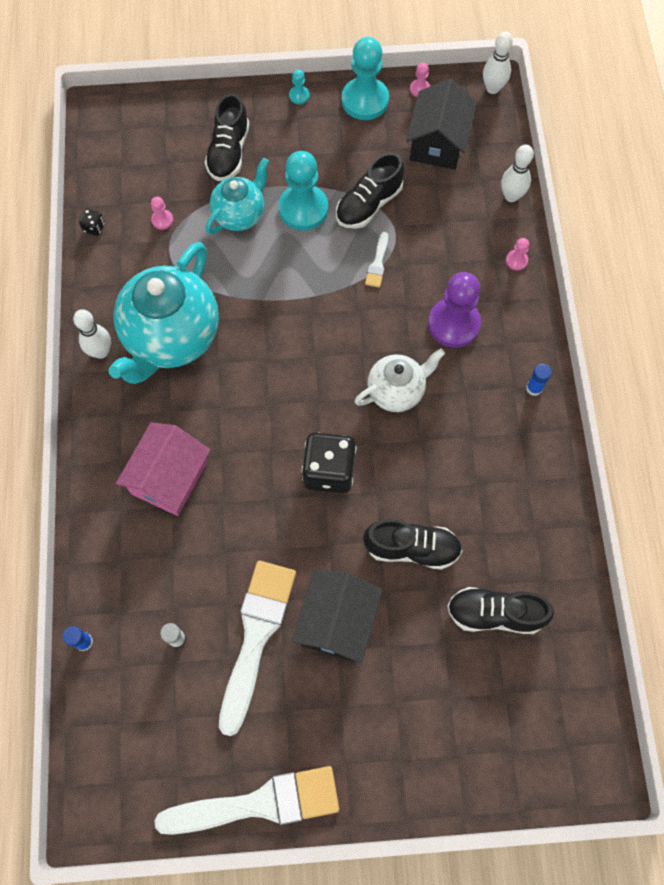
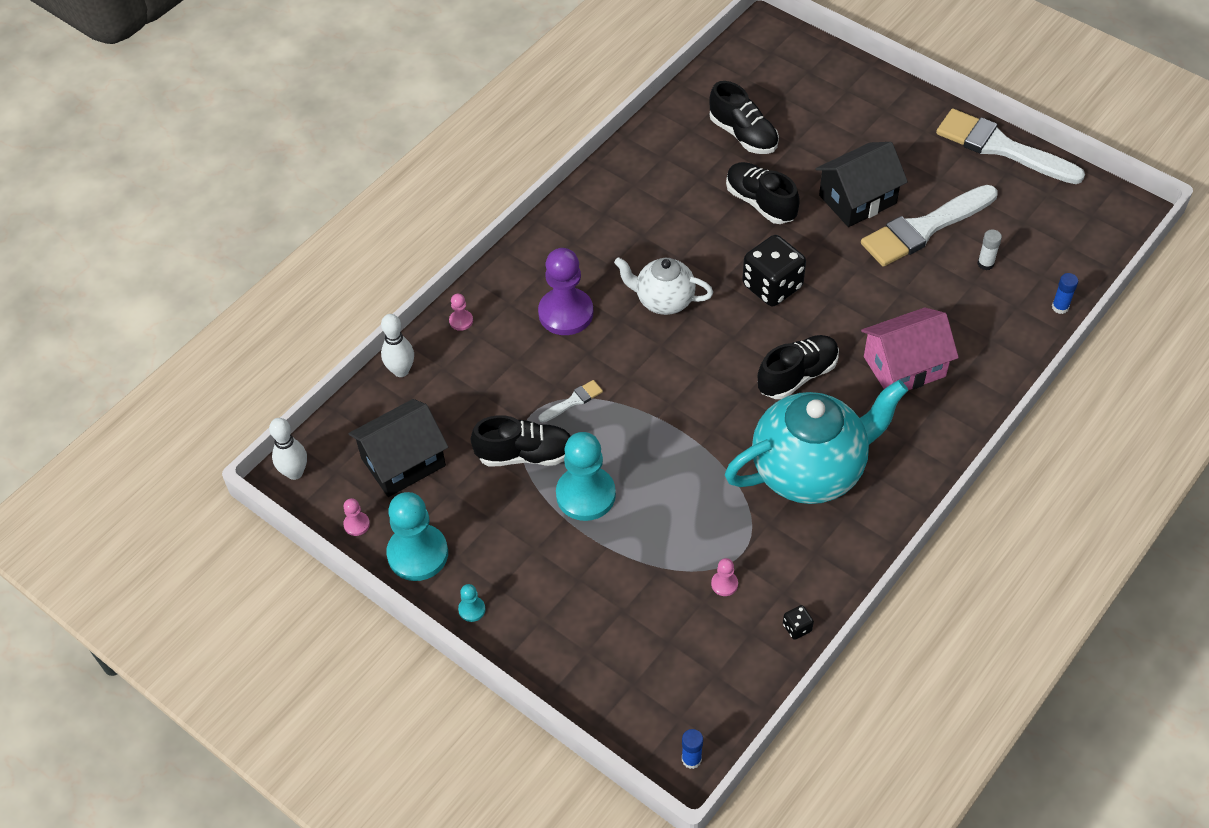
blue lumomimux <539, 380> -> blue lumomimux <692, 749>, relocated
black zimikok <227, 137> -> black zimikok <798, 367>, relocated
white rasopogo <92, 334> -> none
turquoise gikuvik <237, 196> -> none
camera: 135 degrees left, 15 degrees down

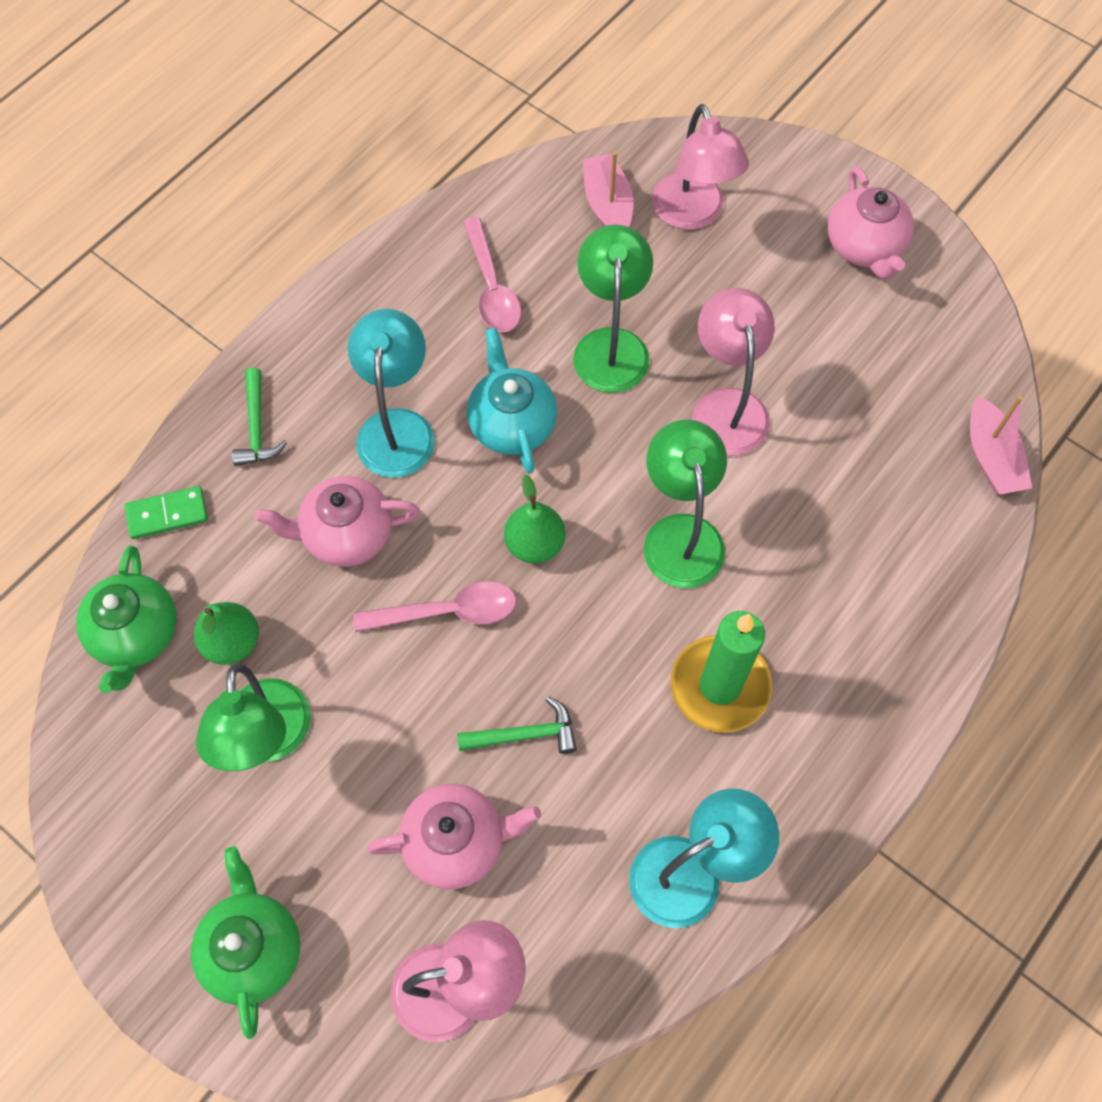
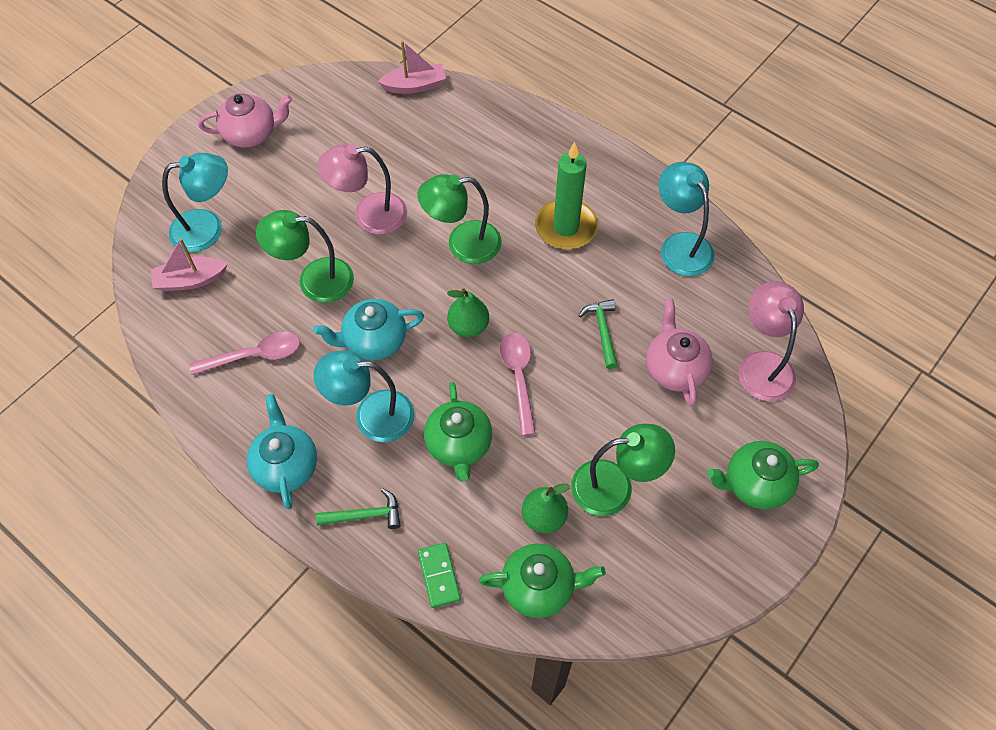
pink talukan <700, 167> -> turquoise talukan <195, 202>
none -> turquoise gikuvik <282, 452>
pink gikuvik <337, 521> -> green gikuvik <458, 432>
camera: 90 degrees left, 5 degrees down

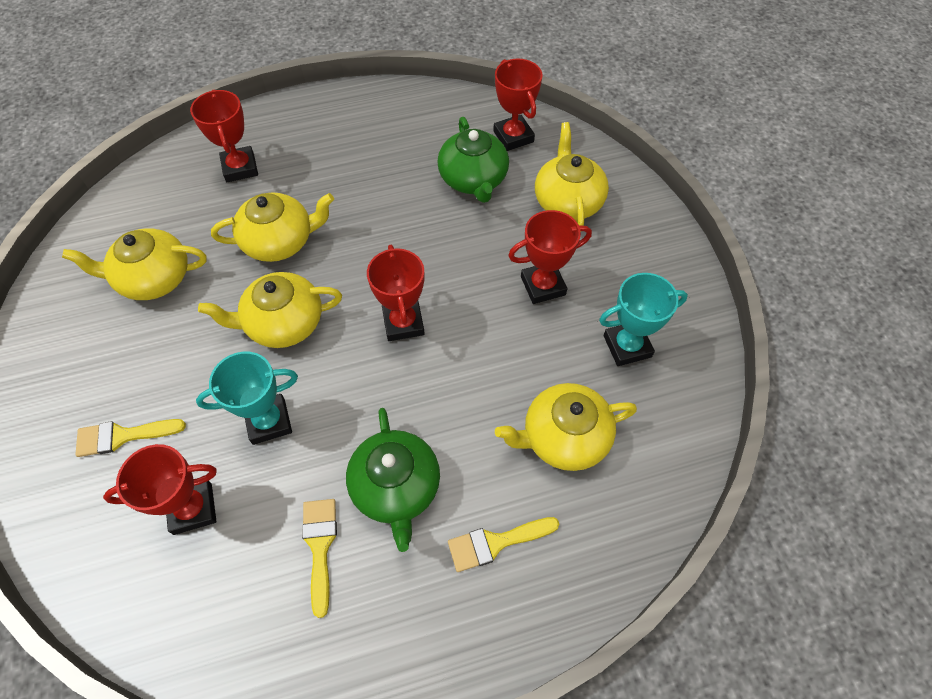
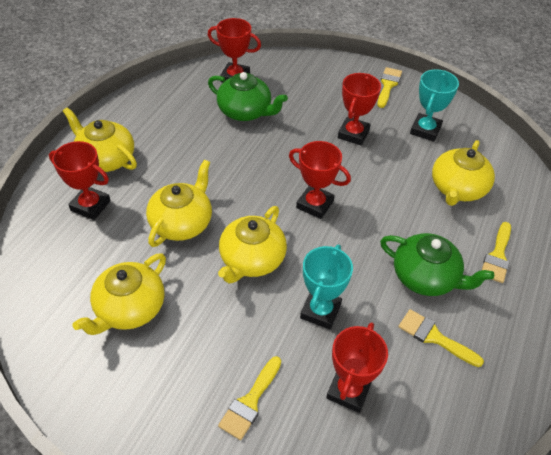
yellow gikuvik <572, 174> -> yellow gikuvik <100, 139>, relocated
none -> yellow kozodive <389, 87>
camera: 50 degrees left, 10 degrees down

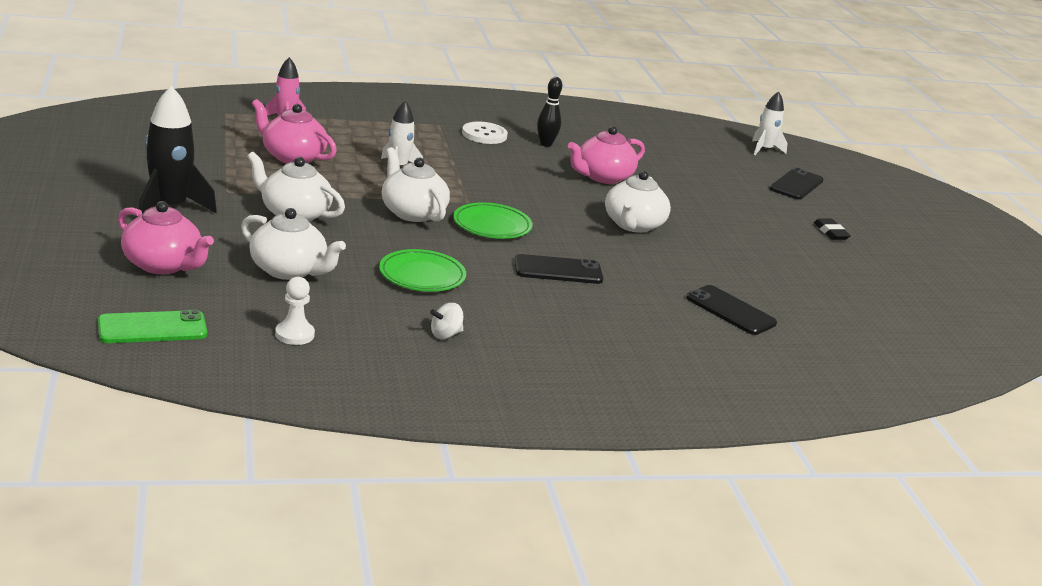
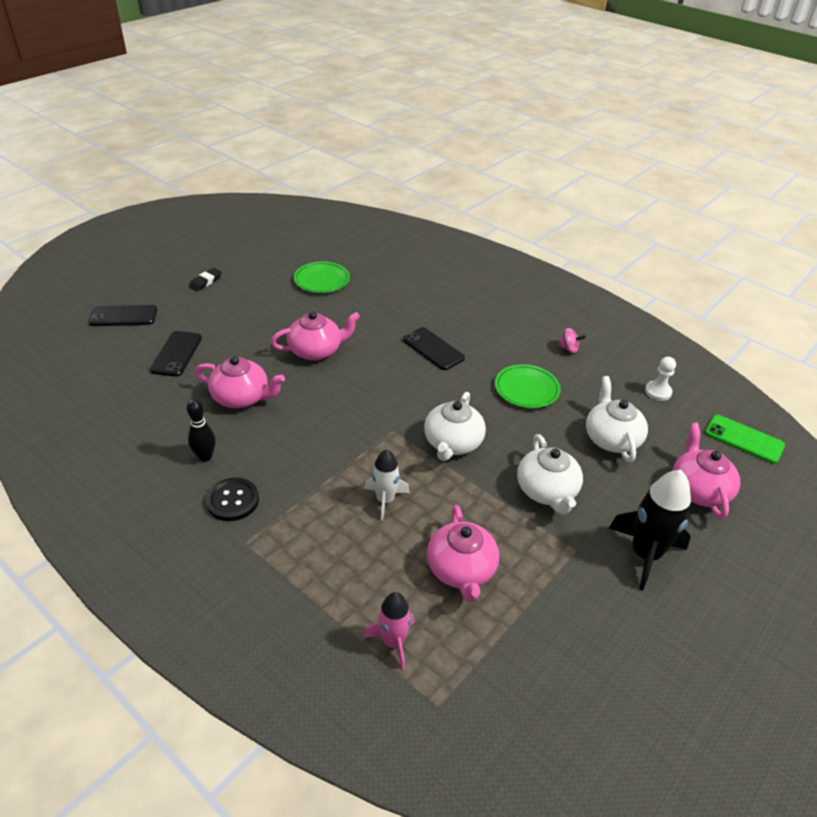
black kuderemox <731, 310> -> black kuderemox <176, 354>, relocated
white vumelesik <485, 132> -> black vumelesik <232, 499>
white gikuvik <638, 202> -> pink gikuvik <315, 335>
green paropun <492, 220> -> green paropun <322, 277>, relocated
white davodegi <446, 321> -> pink davodegi <571, 340>
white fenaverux <770, 123> -> none
camera: 125 degrees left, 15 degrees up

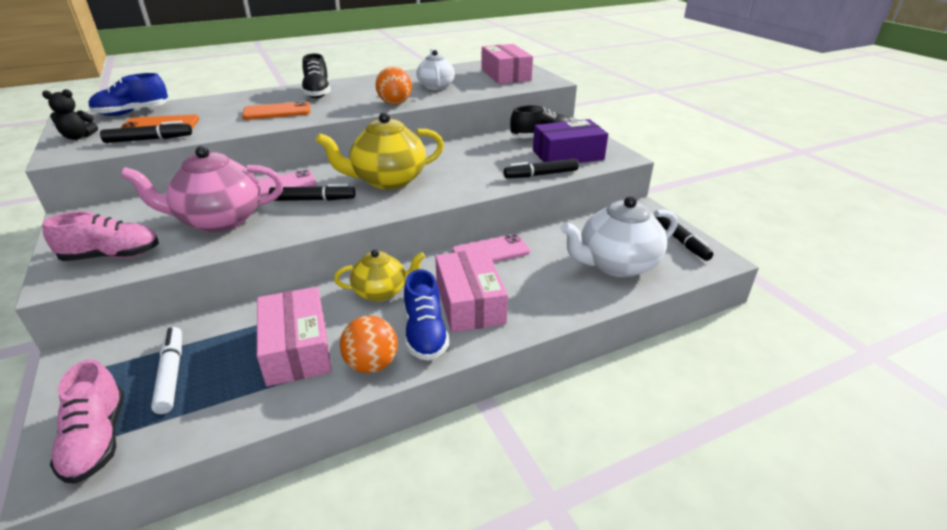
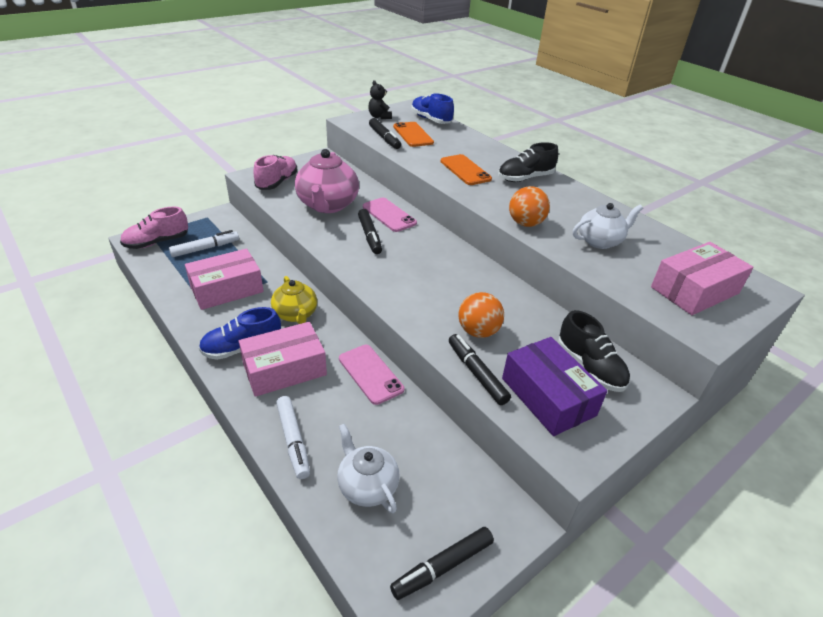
pink zimikok <100, 236> -> pink zimikok <275, 172>, 135 degrees counterclockwise
none -> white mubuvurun <293, 437>
pink gikuvik <201, 189> -> pink gikuvik <327, 181>, 150 degrees counterclockwise
white gikuvik <619, 236> -> white gikuvik <368, 468>, x0.62
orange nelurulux <369, 344> -> orange nelurulux <481, 315>, relocated
yellow gikuvik <380, 151> -> none
camera: 75 degrees right, 5 degrees up

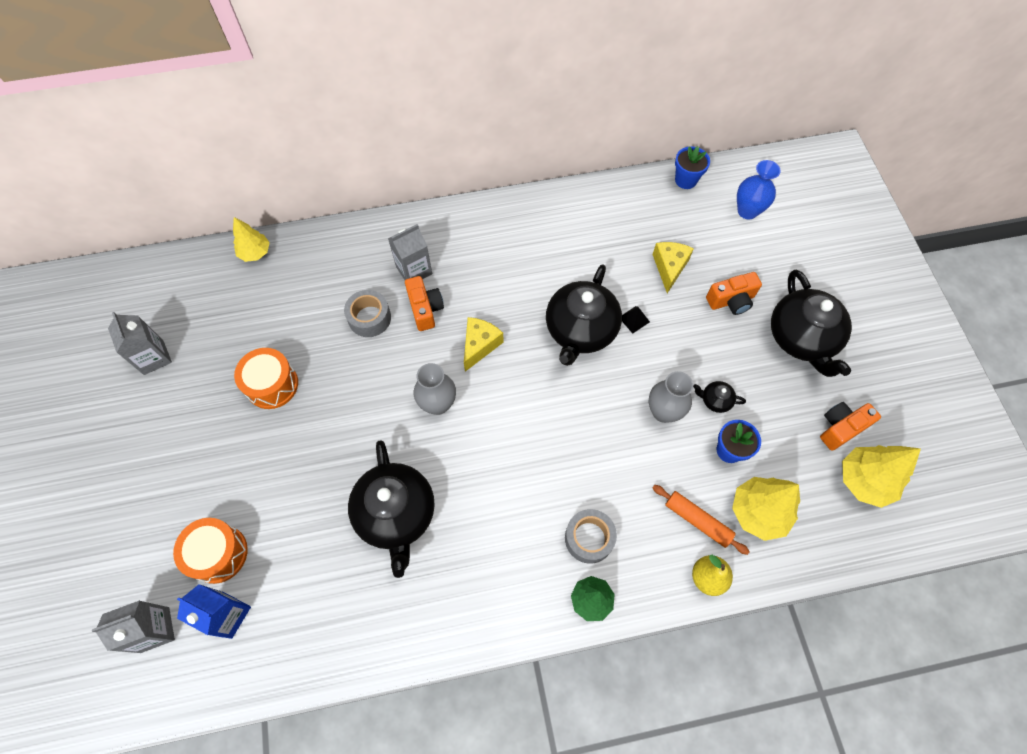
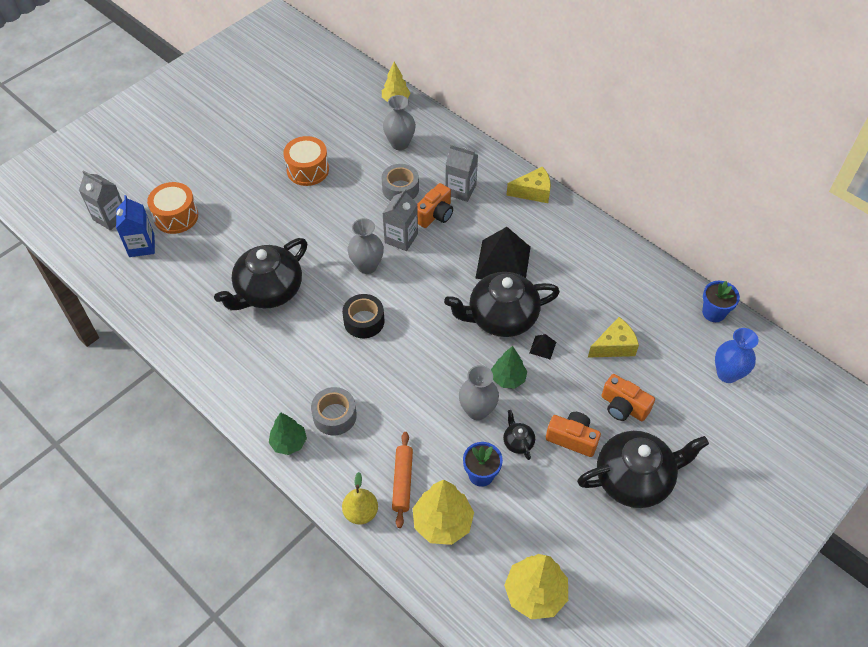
none -> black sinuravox <363, 316>
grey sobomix <140, 343> -> grey sobomix <400, 220>, relocated
none -> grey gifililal <399, 122>
none -> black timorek <503, 253>
none -> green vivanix <509, 367>
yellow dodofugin <484, 344> -> yellow dodofugin <528, 184>, relocated
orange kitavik <850, 426> -> orange kitavik <573, 434>, relocated
black gikuvik <811, 323> -> black gikuvik <643, 469>, 150 degrees counterclockwise
camera: 55 degrees right, 10 degrees down

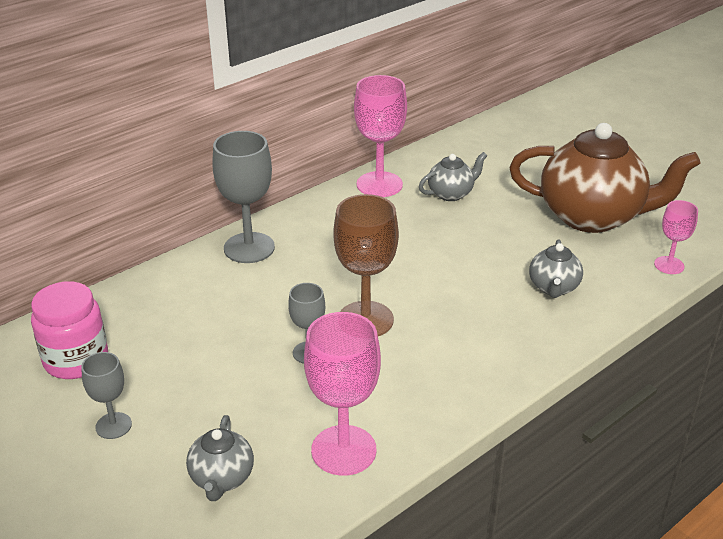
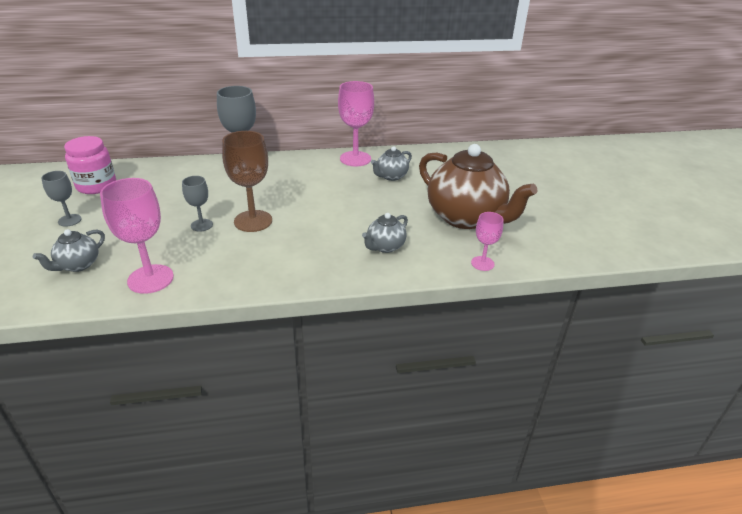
grey gikuvik <453, 176> -> grey gikuvik <391, 163>, 135 degrees clockwise
camera: 30 degrees right, 0 degrees up

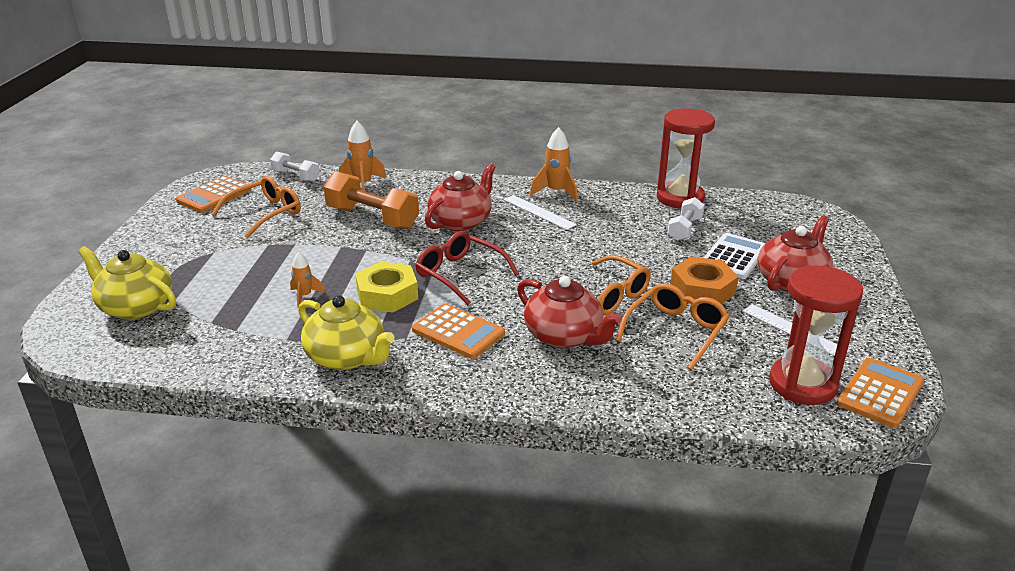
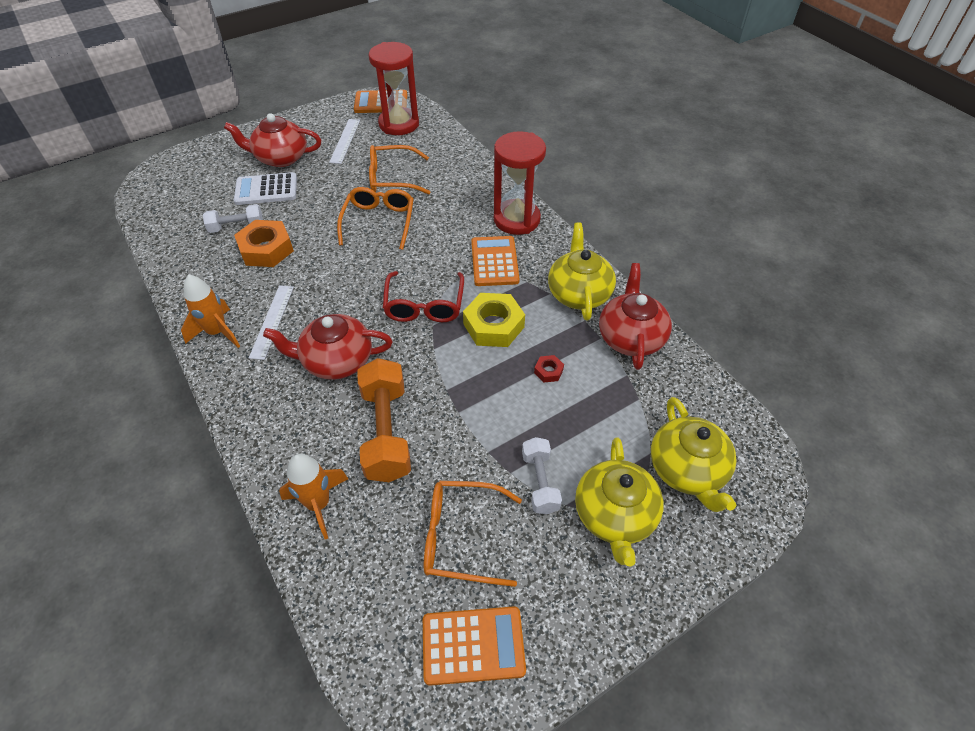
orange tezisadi <704, 280> -> orange tezisadi <264, 243>, relocated
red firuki <686, 158> -> red firuki <520, 183>, relocated
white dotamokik <295, 166> -> white dotamokik <542, 475>, relocated
orange fenaverux <307, 280> -> red tezisadi <549, 368>
none -> yellow gikuvik <619, 501>
red gikuvik <569, 312> -> red gikuvik <635, 316>, relocated
camera: 130 degrees left, 20 degrees up

